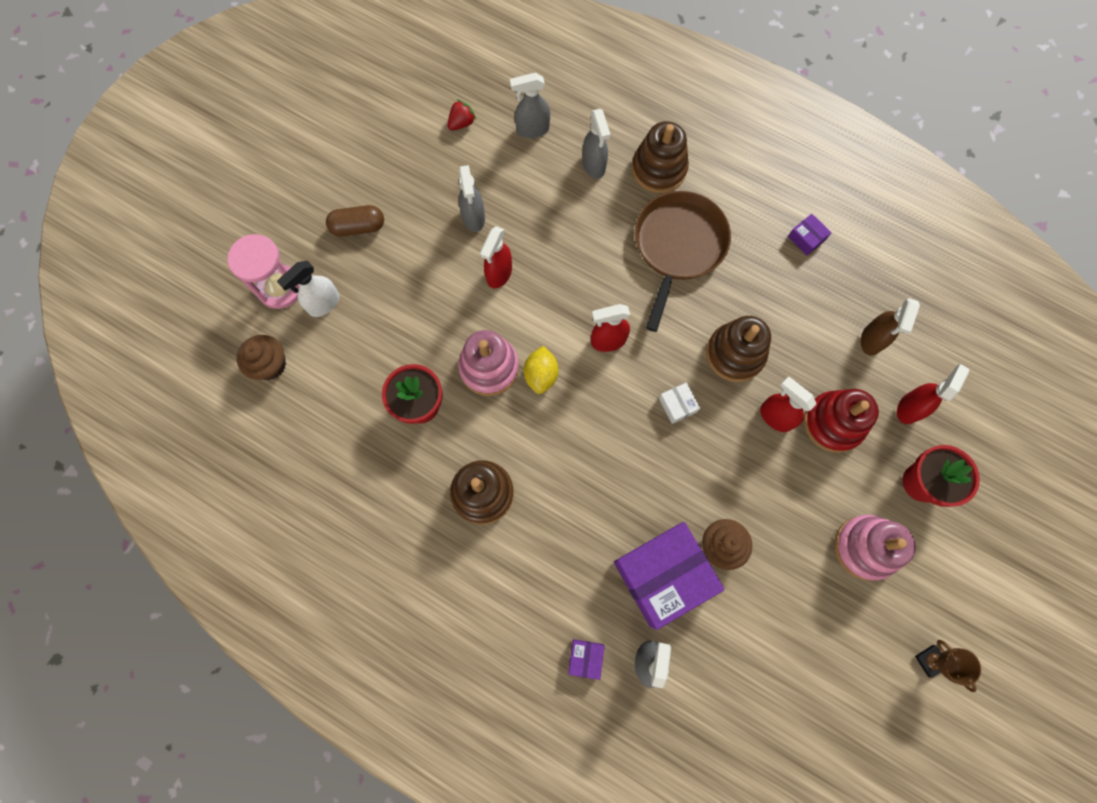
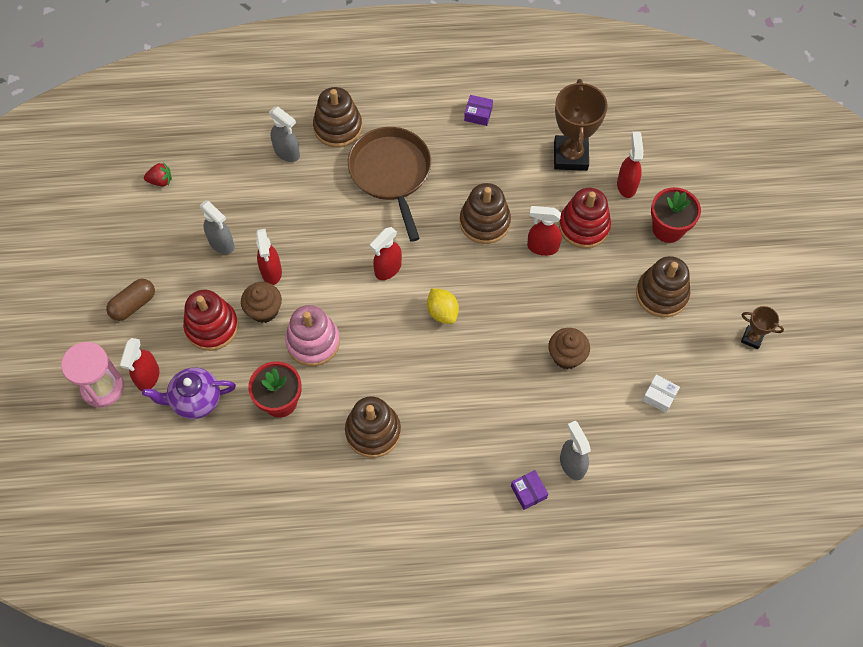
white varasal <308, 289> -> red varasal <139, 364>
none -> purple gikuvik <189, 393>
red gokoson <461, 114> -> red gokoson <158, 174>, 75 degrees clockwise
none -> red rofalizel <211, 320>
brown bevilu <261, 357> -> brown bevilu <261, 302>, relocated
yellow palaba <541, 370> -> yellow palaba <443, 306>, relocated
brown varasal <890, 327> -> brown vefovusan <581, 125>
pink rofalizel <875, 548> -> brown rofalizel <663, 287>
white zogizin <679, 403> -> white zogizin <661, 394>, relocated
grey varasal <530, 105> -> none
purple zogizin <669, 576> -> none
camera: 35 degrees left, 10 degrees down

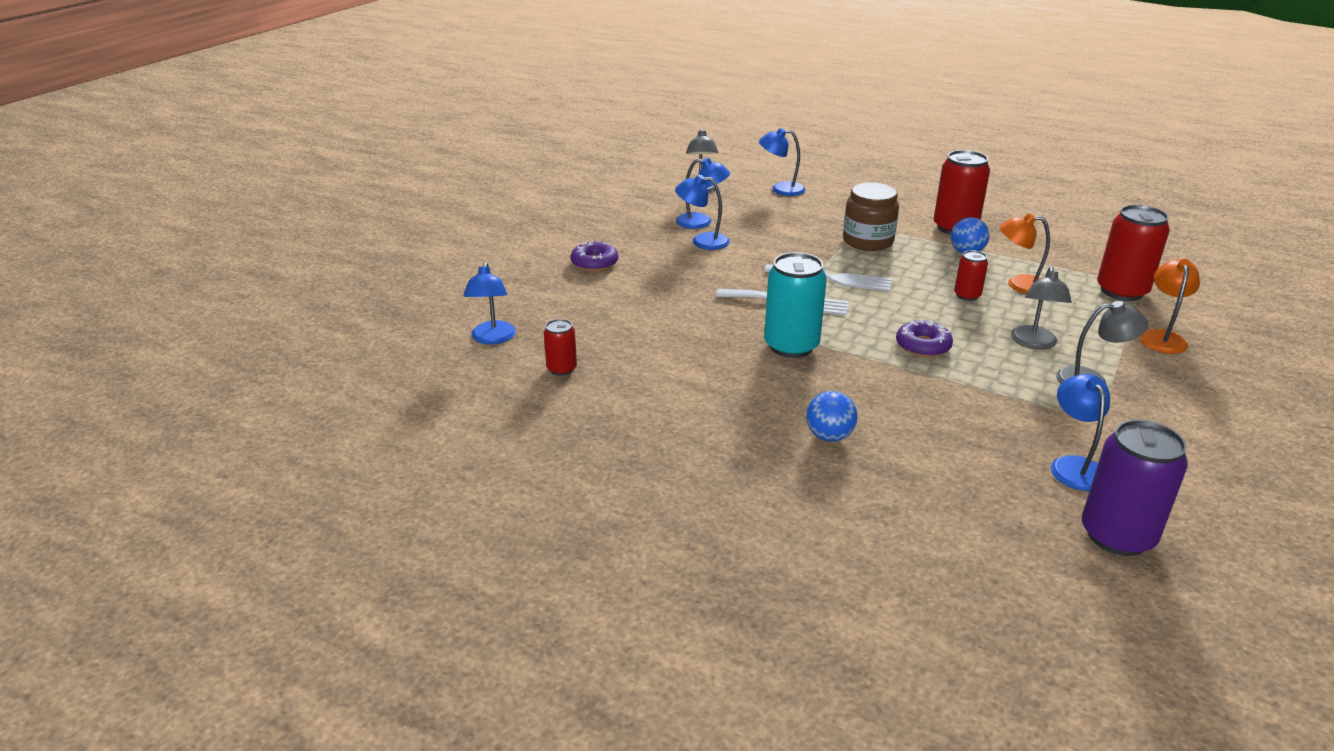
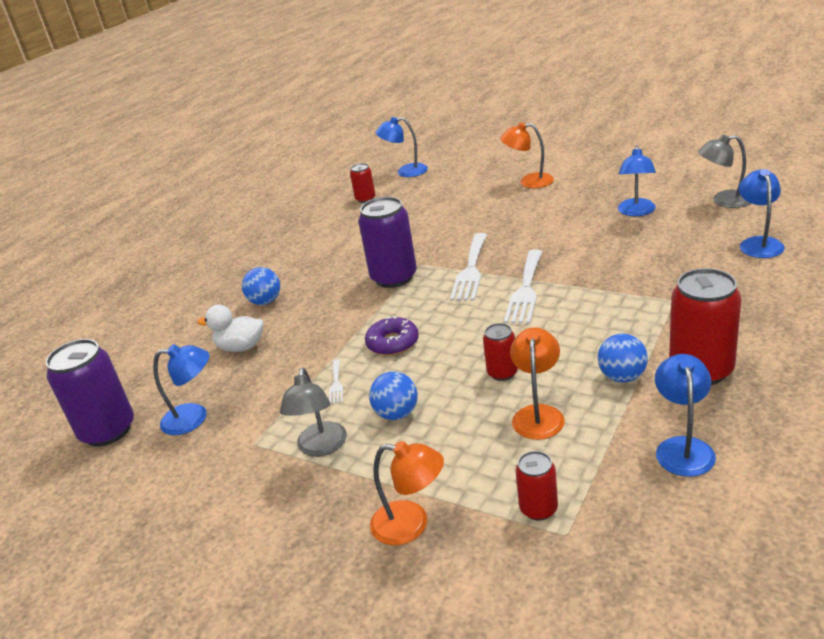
none -> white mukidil <230, 328>
none -> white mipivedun <336, 381>
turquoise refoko <795, 305> -> purple refoko <387, 242>
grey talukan <1041, 308> -> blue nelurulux <393, 395>
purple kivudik <594, 256> -> orange talukan <527, 155>
red refoko <1133, 253> -> red refoko <536, 486>, x0.53
blue talukan <702, 212> -> blue talukan <685, 415>, relocated
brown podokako <871, 216> -> none
camera: 95 degrees right, 0 degrees up

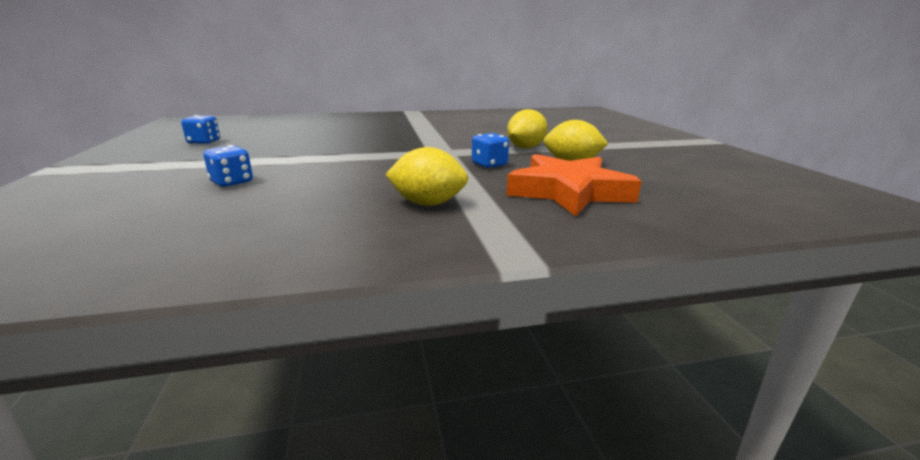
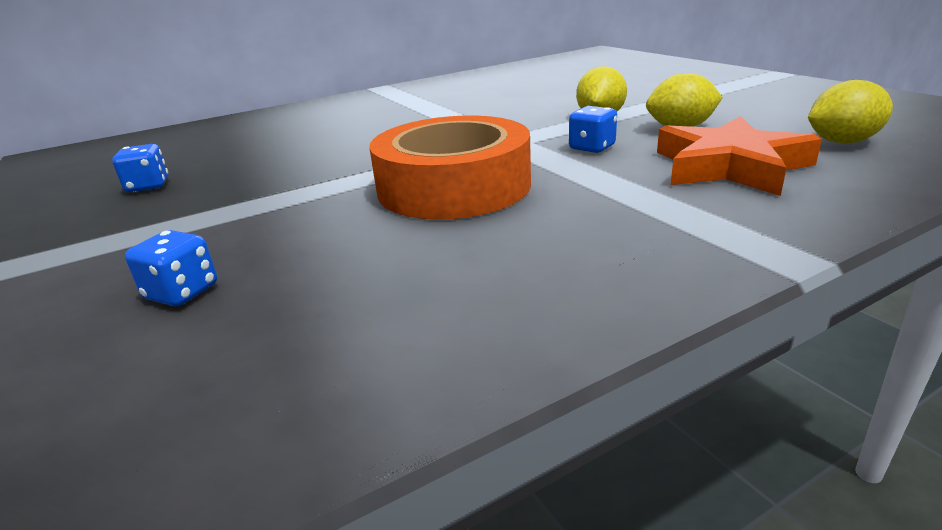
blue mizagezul <228, 166> -> blue mizagezul <171, 268>, relocated
none -> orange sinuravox <450, 168>
yellow palaba <426, 176> -> yellow palaba <850, 112>, relocated
camera: 15 degrees left, 5 degrees up

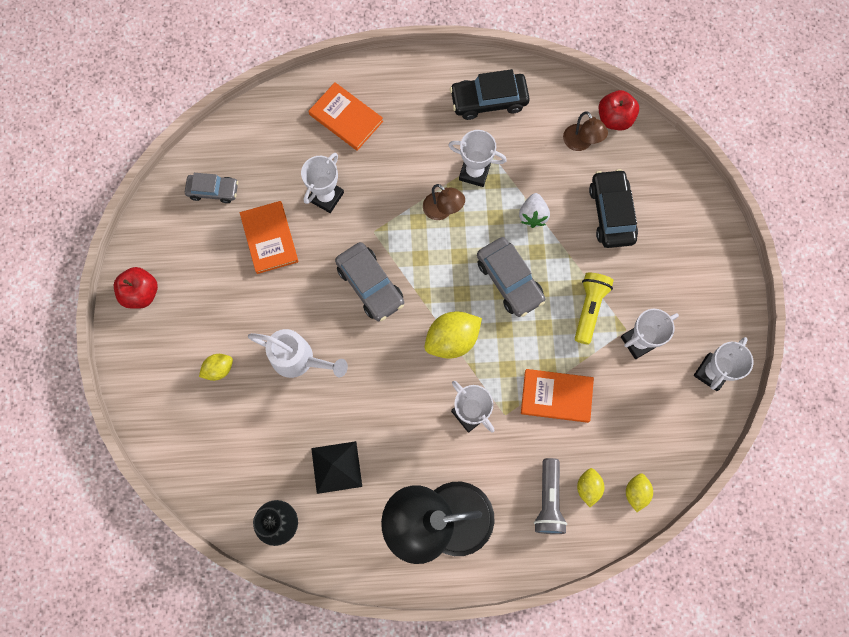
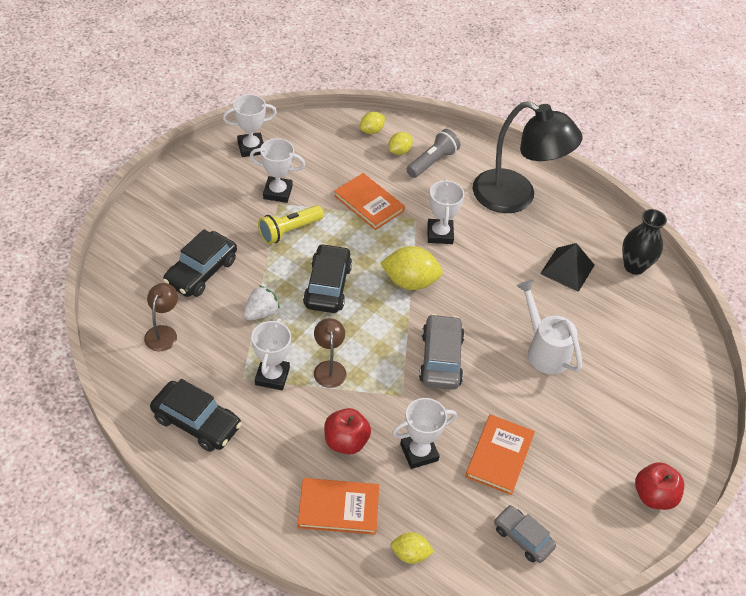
white vefovusan <477, 158> -> white vefovusan <271, 354>, 45 degrees clockwise
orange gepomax <346, 116> -> orange gepomax <338, 506>, 75 degrees counterclockwise
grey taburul <511, 277> -> black taburul <327, 278>
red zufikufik <619, 110> -> red zufikufik <347, 431>, relocated
yellow palaba <216, 367> -> yellow palaba <412, 548>, relocated
camera: 145 degrees left, 25 degrees down

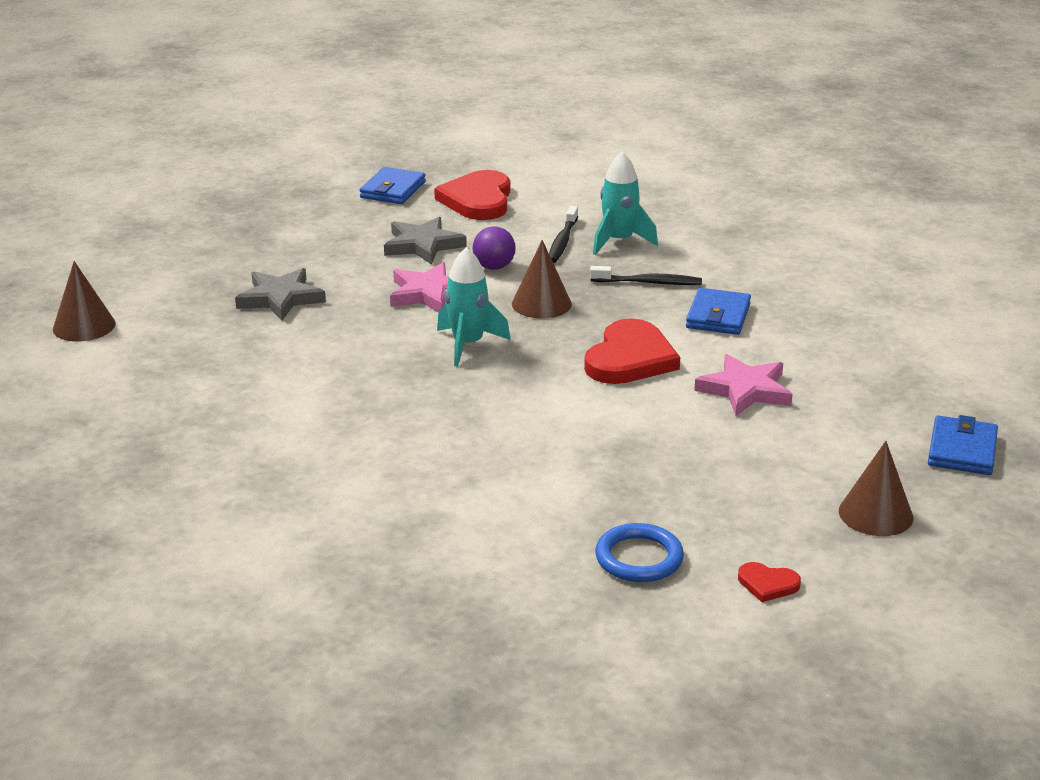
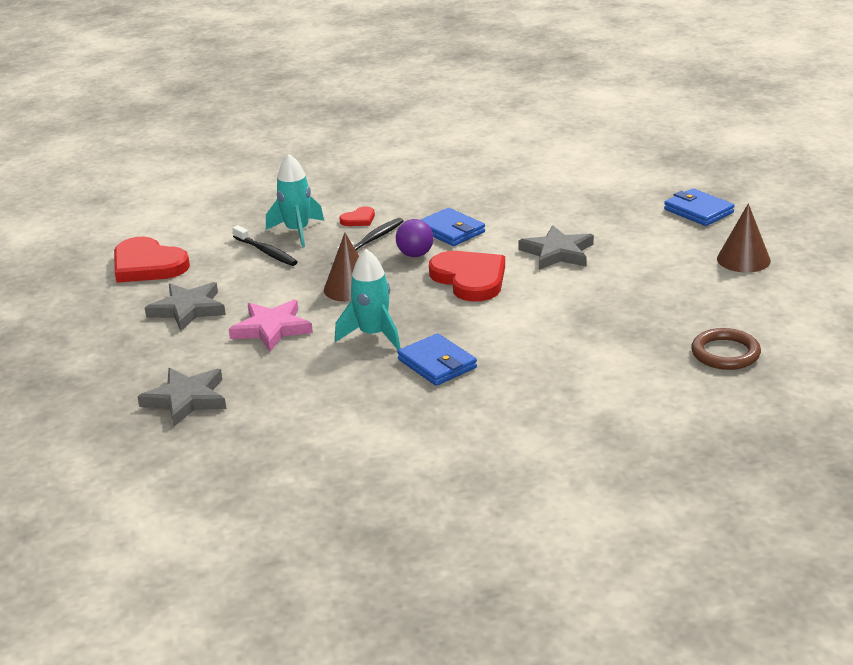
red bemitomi <769, 582> -> red bemitomi <357, 216>, relocated
purple nelurulux <494, 248> -> purple nelurulux <415, 238>, relocated
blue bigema <393, 185> -> blue bigema <437, 359>, relocated
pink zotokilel <743, 385> -> grey zotokilel <556, 247>
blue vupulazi <639, 552> -> brown vupulazi <726, 349>
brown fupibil <84, 301> -> none
camera: 55 degrees left, 0 degrees up

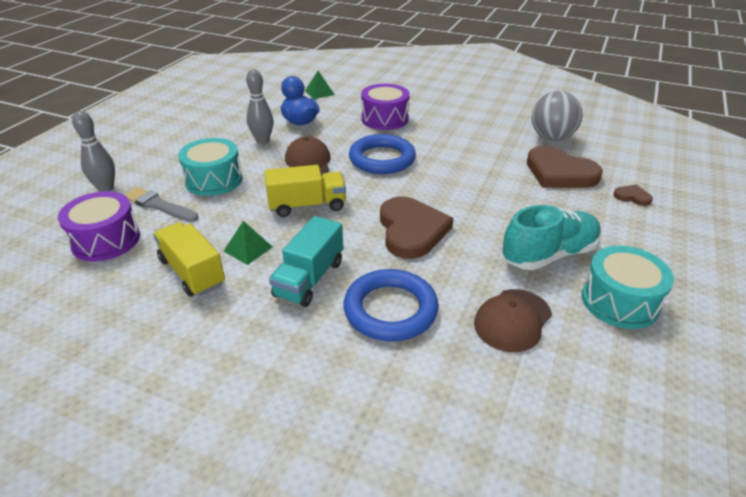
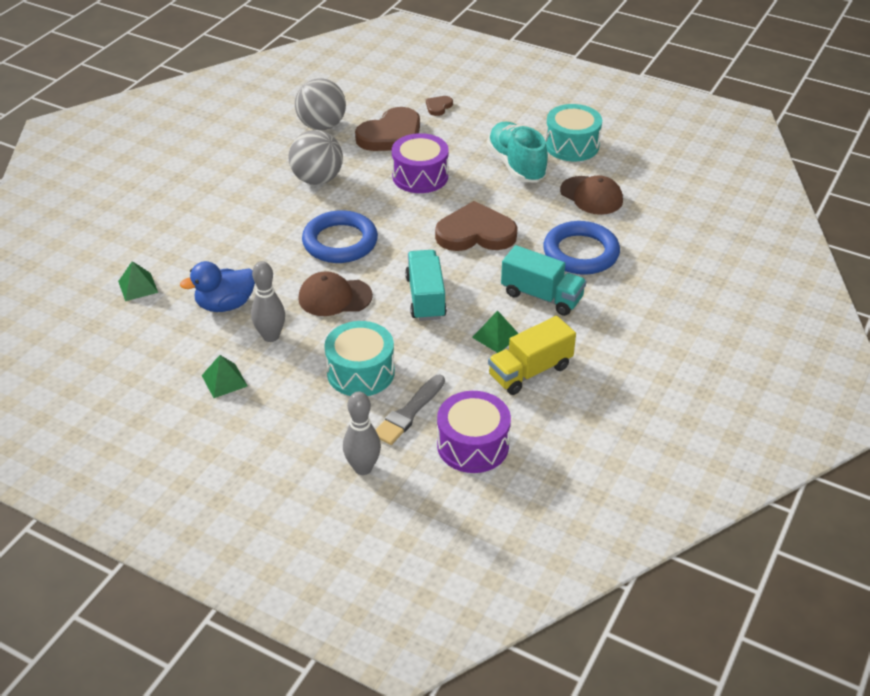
none -> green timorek <224, 376>
none -> grey nelurulux <316, 157>
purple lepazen <385, 107> -> purple lepazen <420, 163>, relocated
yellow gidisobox <305, 191> -> turquoise gidisobox <426, 285>
camera: 85 degrees left, 5 degrees up

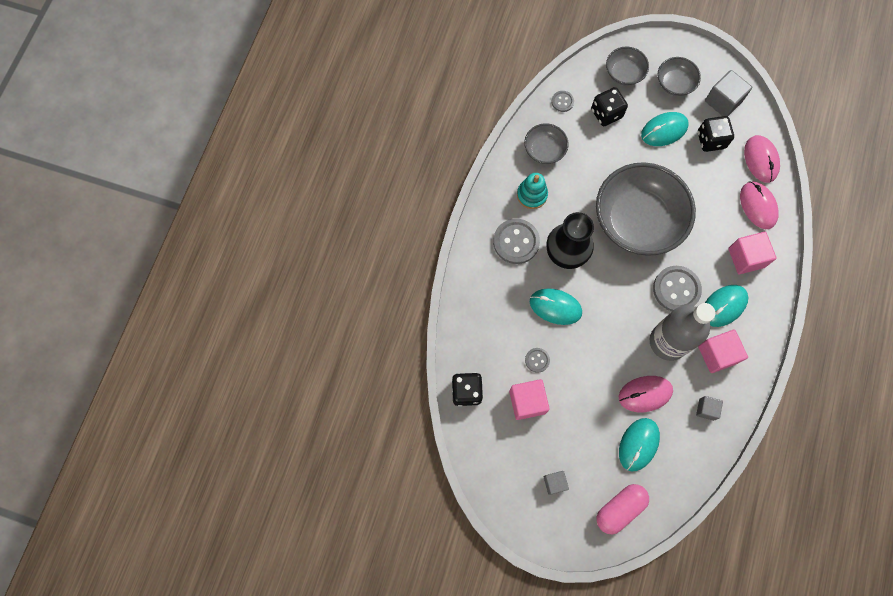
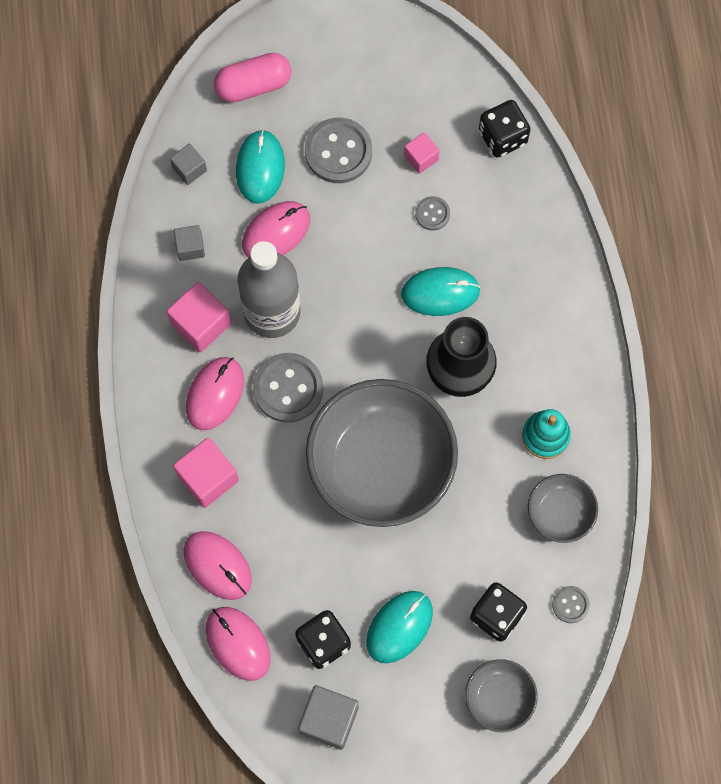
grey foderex <556, 483> -> grey foderex <188, 164>, relocated
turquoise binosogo <726, 306> -> pink binosogo <215, 393>
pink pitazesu <622, 509> -> pink pitazesu <252, 77>, 45 degrees clockwise
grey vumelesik <516, 241> -> grey vumelesik <338, 150>, relocated
pink foderex <529, 399> -> pink foderex <422, 153>, x0.59
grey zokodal <679, 76> -> none
camera: 155 degrees right, 0 degrees up

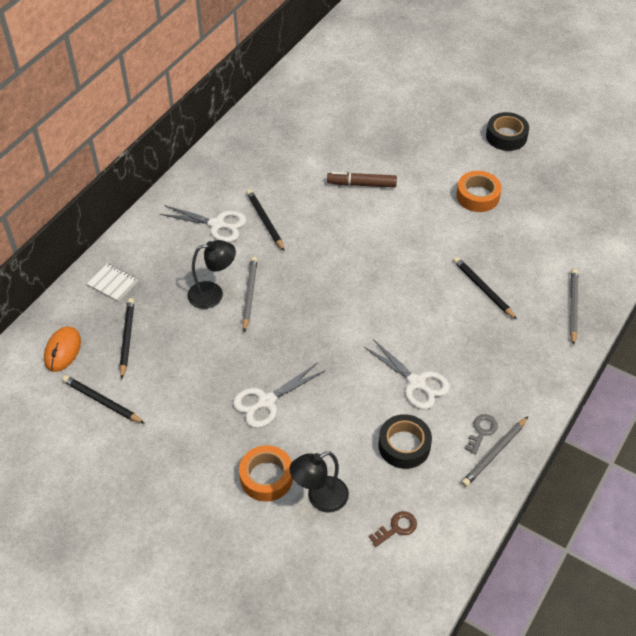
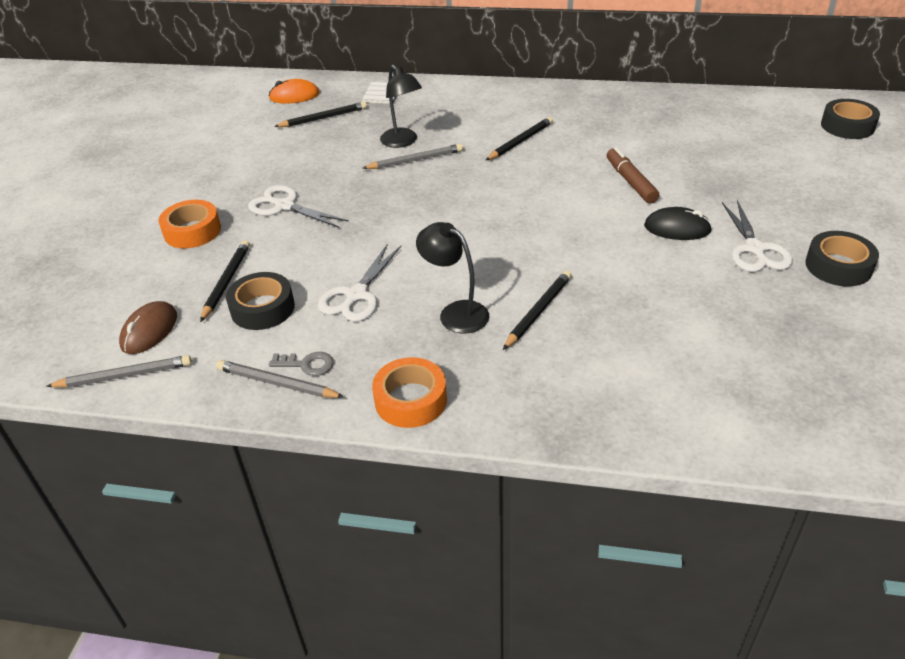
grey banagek <574, 307> -> grey banagek <119, 371>, relocated
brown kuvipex <393, 529> -> brown binosogo <148, 327>
black banagek <103, 399> -> black banagek <225, 281>, relocated
orange sinuravox <479, 191> -> orange sinuravox <409, 392>, relocated
black talukan <319, 482> -> black talukan <452, 277>, relocated
none -> black binosogo <678, 223>
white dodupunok <203, 223> -> white dodupunok <757, 236>, relocated
none -> black sinuravox <850, 119>
camera: 70 degrees right, 10 degrees down

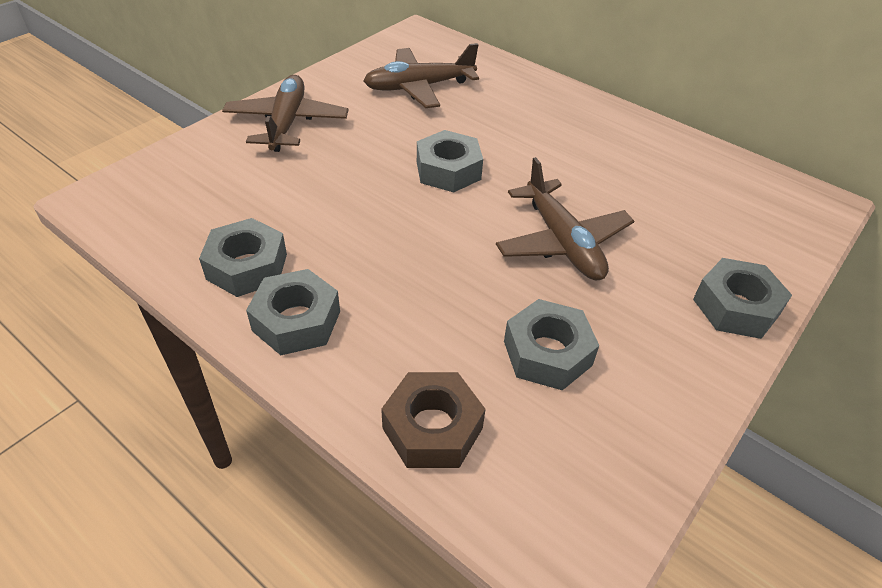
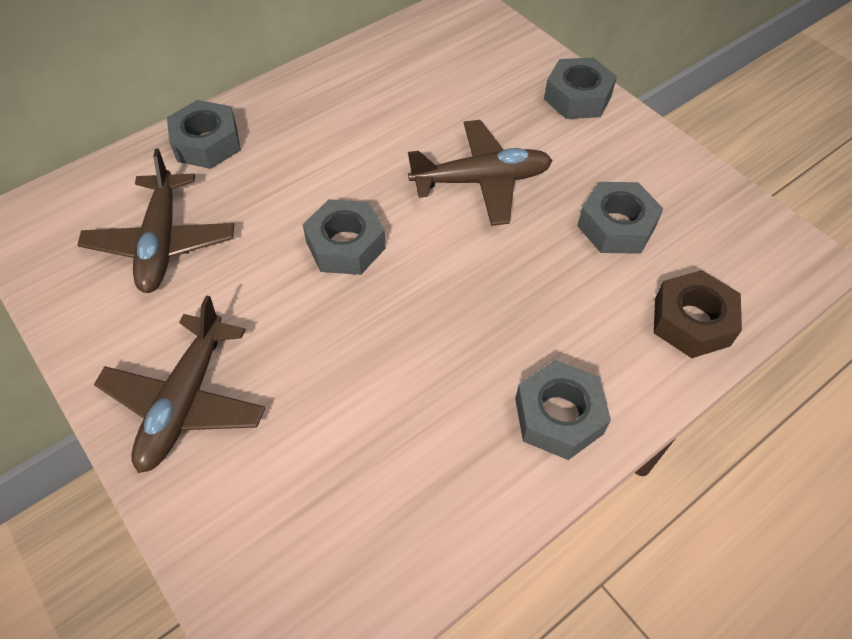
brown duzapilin <285, 113> -> brown duzapilin <179, 384>, 90 degrees counterclockwise
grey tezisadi <243, 257> -> grey tezisadi <204, 134>, relocated
camera: 75 degrees left, 10 degrees up

